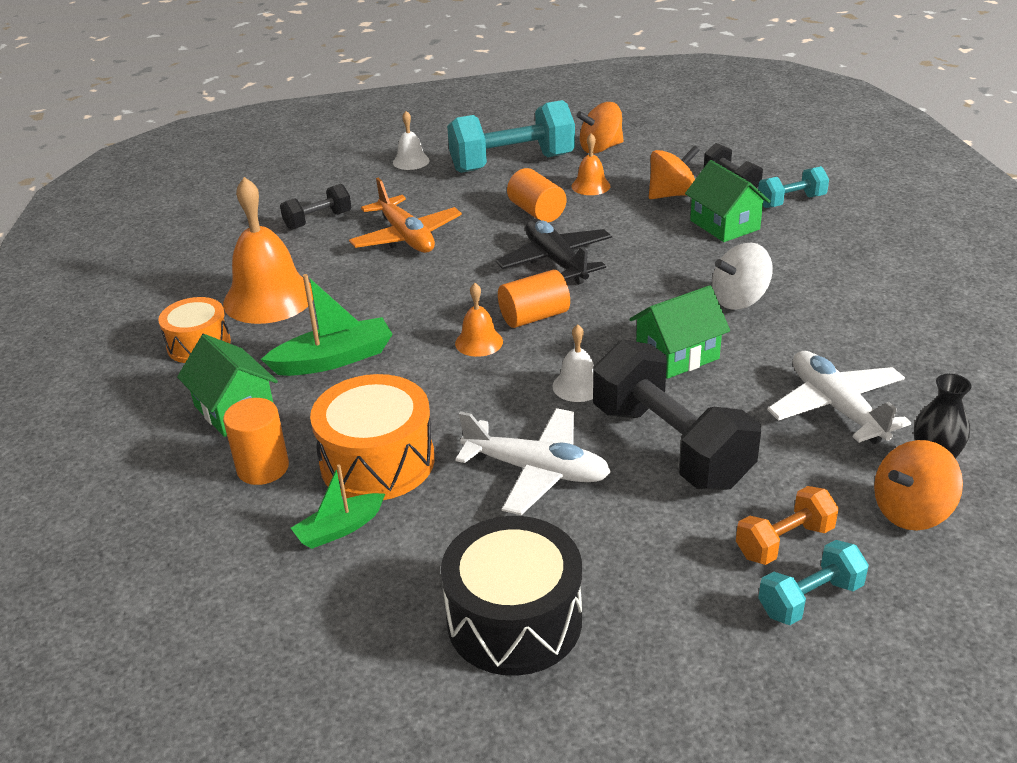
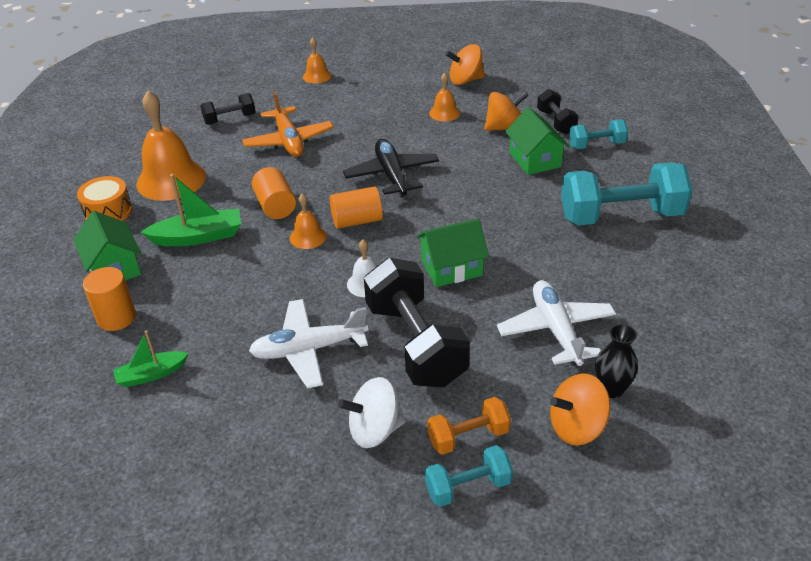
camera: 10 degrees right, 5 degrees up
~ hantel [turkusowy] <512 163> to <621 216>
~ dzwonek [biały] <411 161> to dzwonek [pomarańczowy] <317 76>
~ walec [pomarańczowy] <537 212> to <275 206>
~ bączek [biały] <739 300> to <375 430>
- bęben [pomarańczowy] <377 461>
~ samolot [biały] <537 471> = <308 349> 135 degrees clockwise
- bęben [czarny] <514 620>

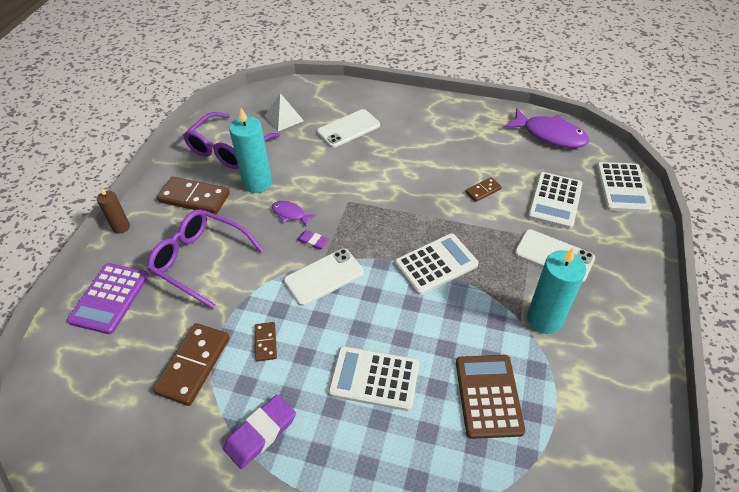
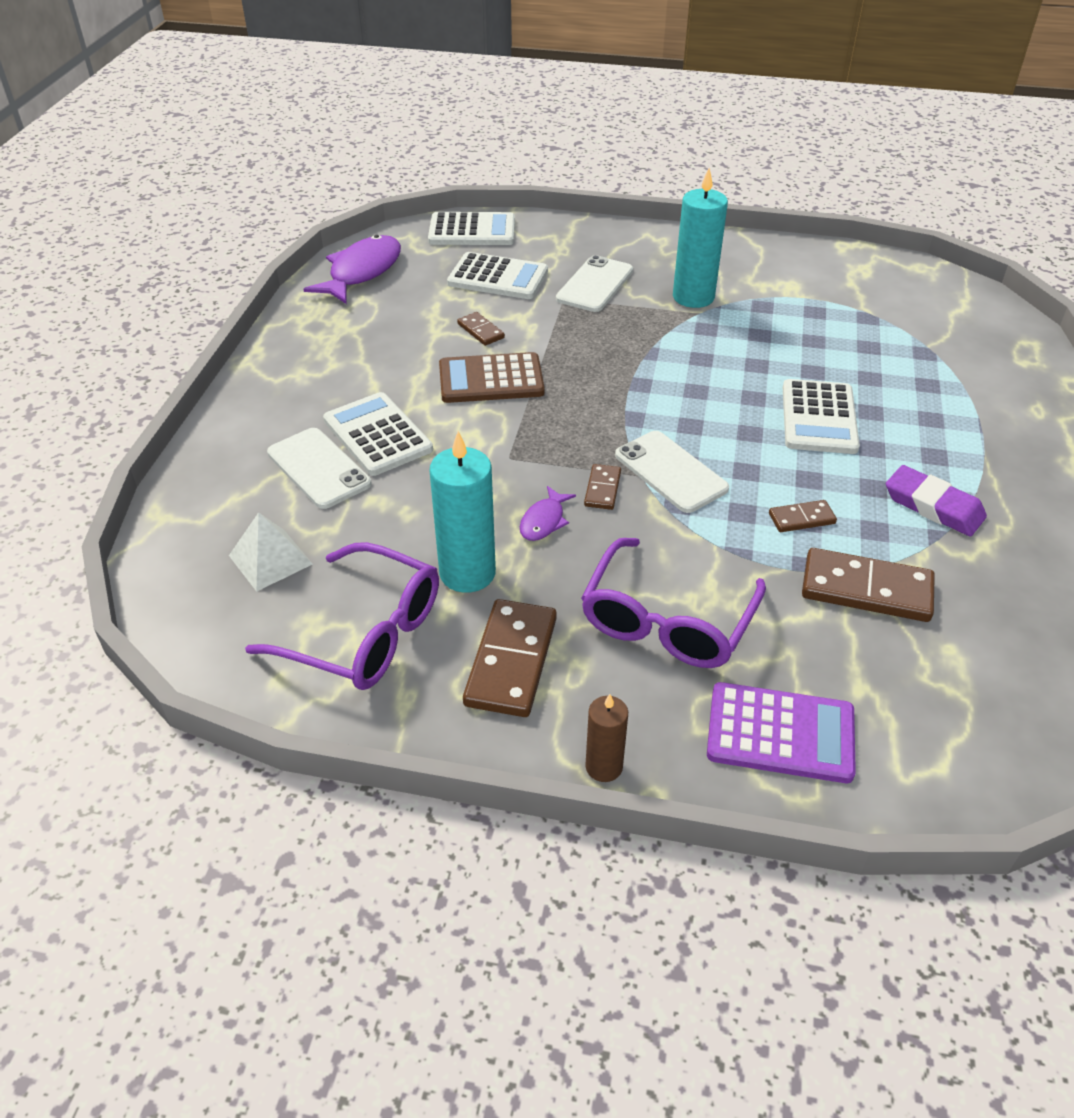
camera: 95 degrees left, 5 degrees down
~ gumka do mazania [fioletowy] <313 241> to kostka domina [brązowy] <602 489>
~ kalkulator [biały] <436 264> to <378 435>
~ kalkulator [brązowy] <488 396> to <491 379>

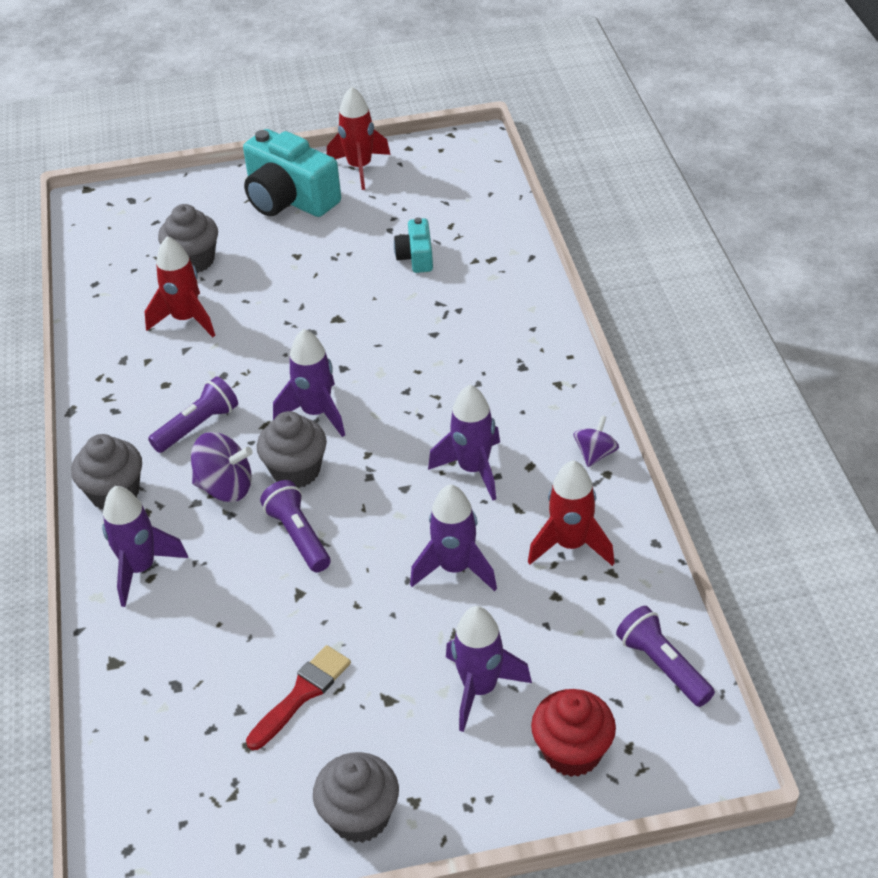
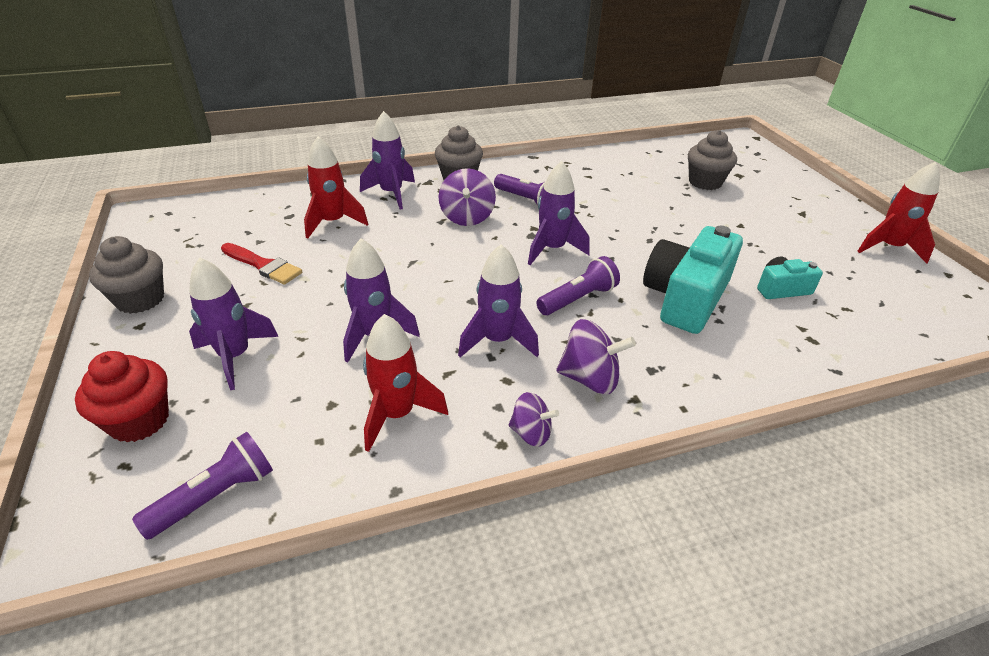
camera: 80 degrees right, 5 degrees down
~ aparat fotograficzny [turkusowy] <289 199> to <685 298>
~ rakieta [czerwony] <186 319> to <333 222>
- muffinka [szary] <296 471>
~ latarka [fioletowy] <298 536> to <578 299>
+ bączek [fioletowy] <590 378>

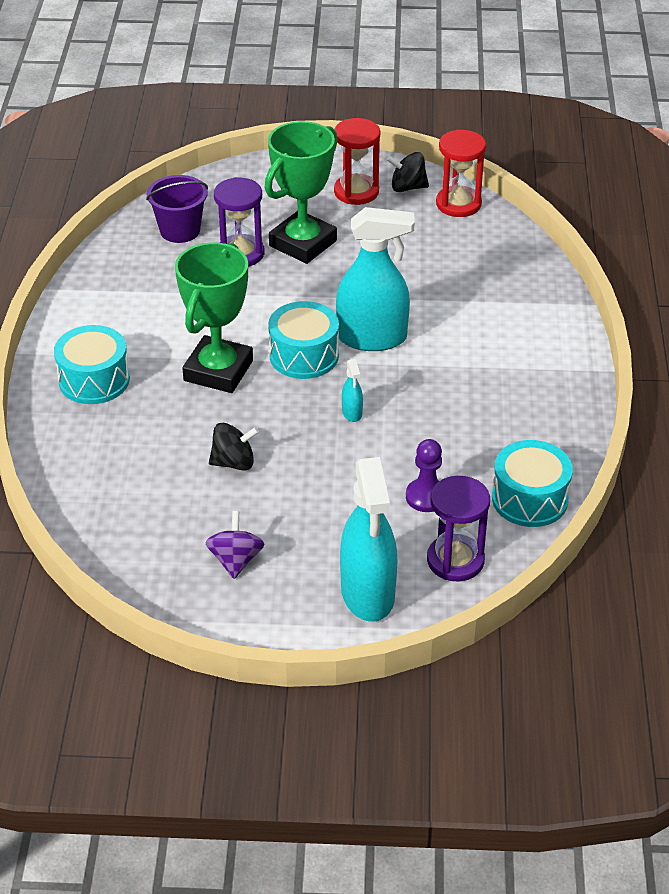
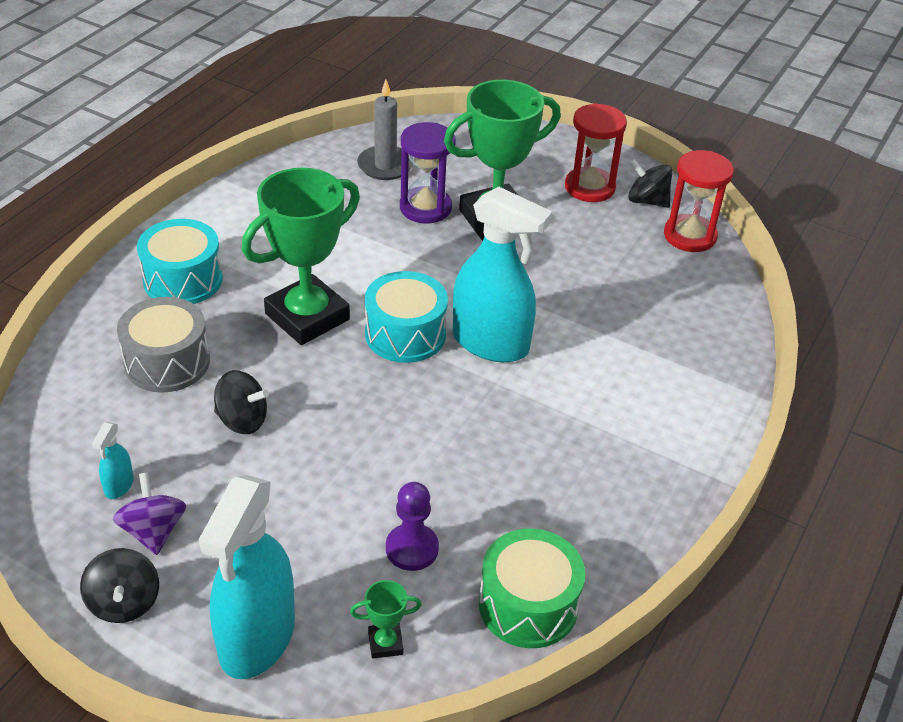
camera: 25 degrees right, 0 degrees up
~ wiadro [fioletowy] <180 230> to świeca [szary] <385 166>
~ spryskiwacz [turkusowy] <352 413> to <119 486>
~ bęben [turkusowy] <529 499> to bęben [zielony] <528 605>
~ klepsydra [fioletowy] <455 560> to puchar [zielony] <385 643>
~ bączek [fioletowy] <235 560> = <153 531> 45 degrees counterclockwise
+ bęben [szary] <167 362>
+ bączek [czarny] <124 602>

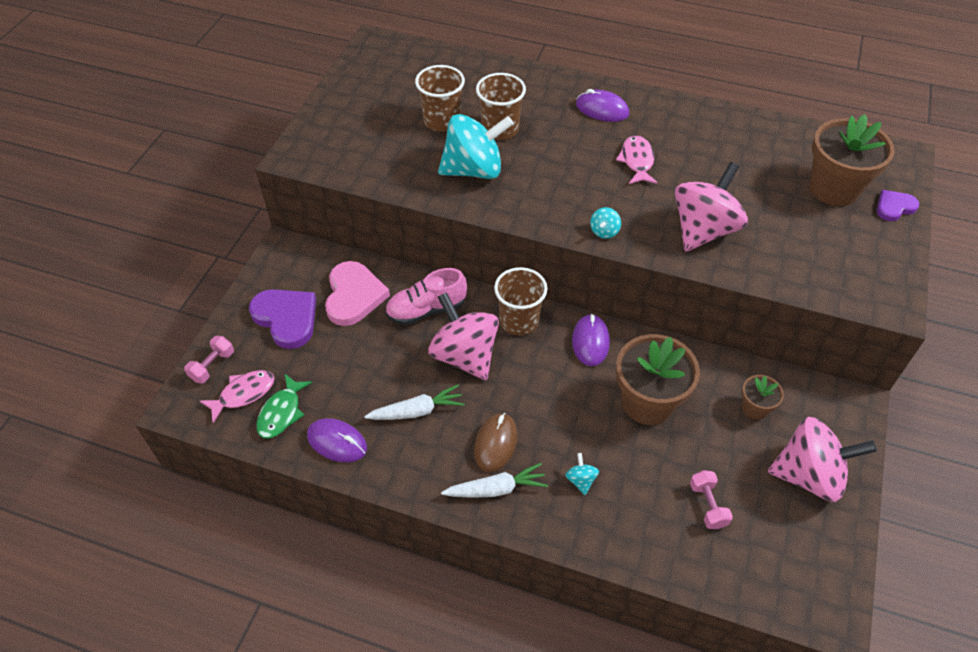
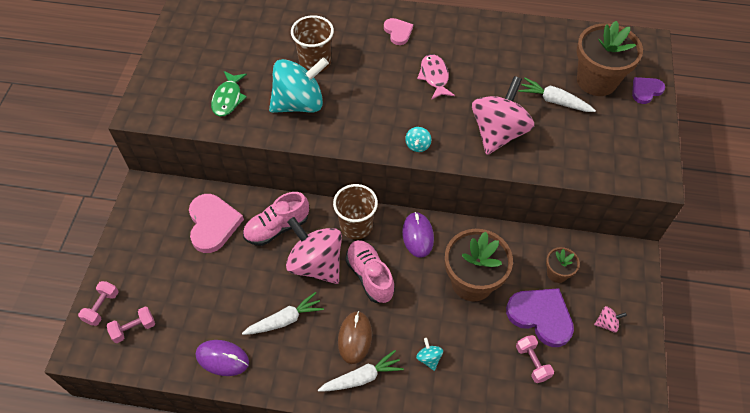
camera: 10 degrees left, 5 degrees up
- szklanka [brązowy] <442 121>
~ myszka [fioletowy] <602 109> to serce [różowy] <398 32>
~ serce [fioletowy] <286 318> to <541 316>
~ ryba [różowy] <243 394> to hantel [różowy] <134 328>
~ ryba [zielony] <281 412> to <228 98>
~ bączek [różowy] <809 475> = <607 323> x0.40
+ marchewka [biały] <554 101>
+ but [różowy] <370 276>

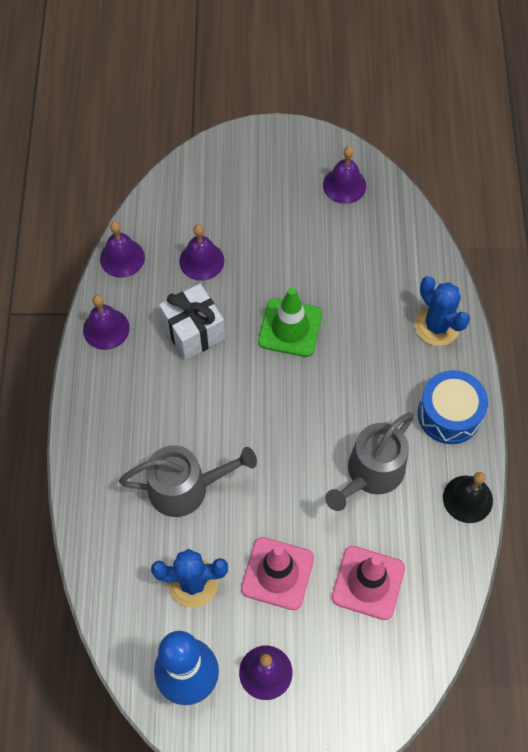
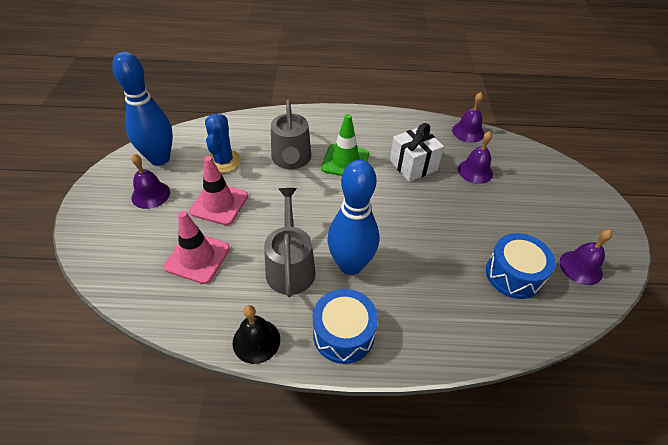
camera: 90 degrees right, 15 degrees down
- kaktus [niebieski] <437 326>
~ pachołek [zielony] <290 328> to <345 161>
- dzwonek [fioletowy] <106 329>
~ konewka [szary] <371 473> = <290 267> 45 degrees clockwise
+ kręgiel [niebieski] <350 265>
+ bęben [niebieski] <513 274>

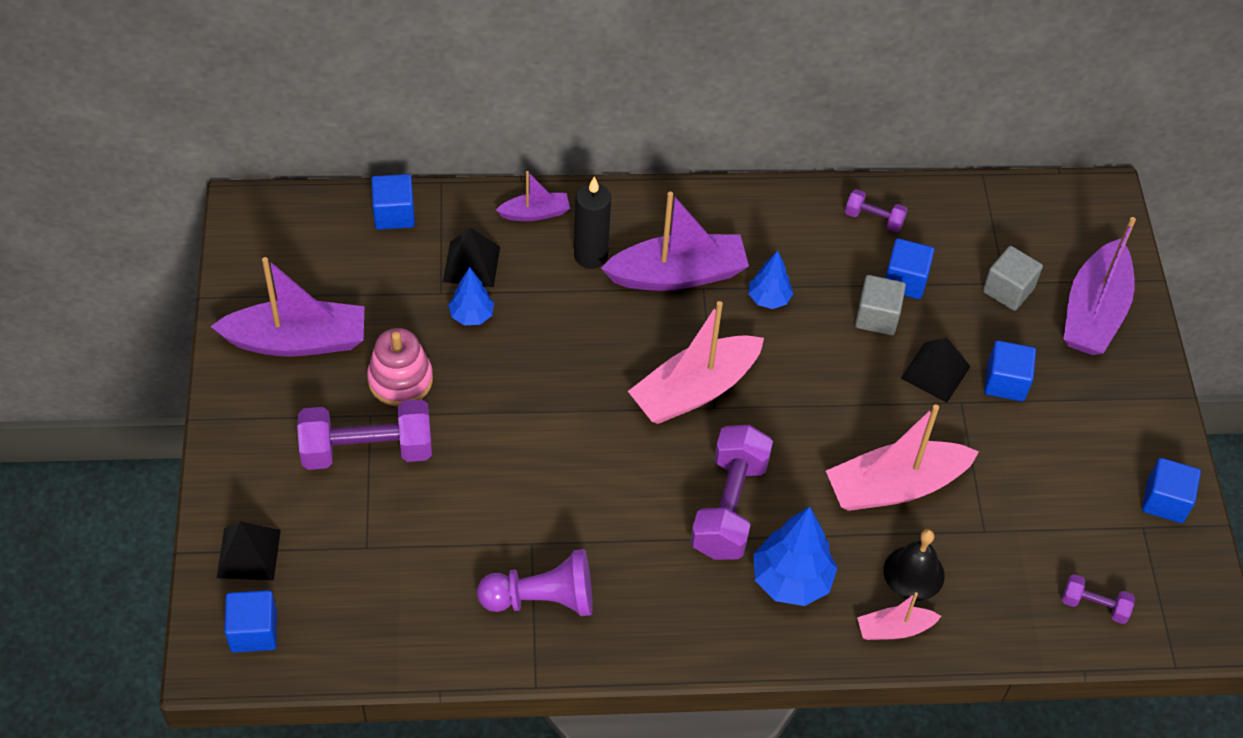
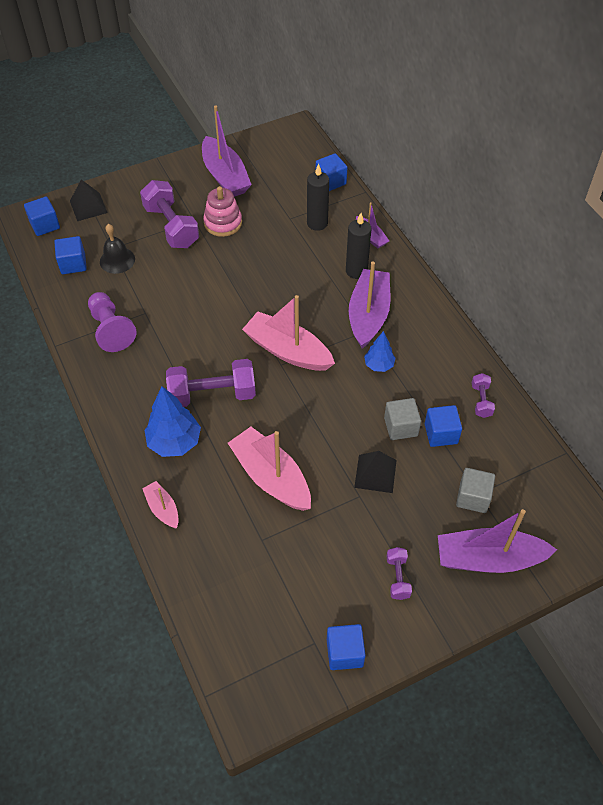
camera: 70 degrees right, 0 degrees up
~ łódka [fioletowy] <677 274> = <368 315> 135 degrees counterclockwise
~ piramida [czarny] <471 264> to świeca [czarny] <317 223>
- drzewko [niebieski] <471 315>
~ sześcian [niebieski] <1005 382> to <73 264>
~ dzwonek [czarny] <914 573> to <117 260>
~ hantel [fioletowy] <1094 606> to <398 577>

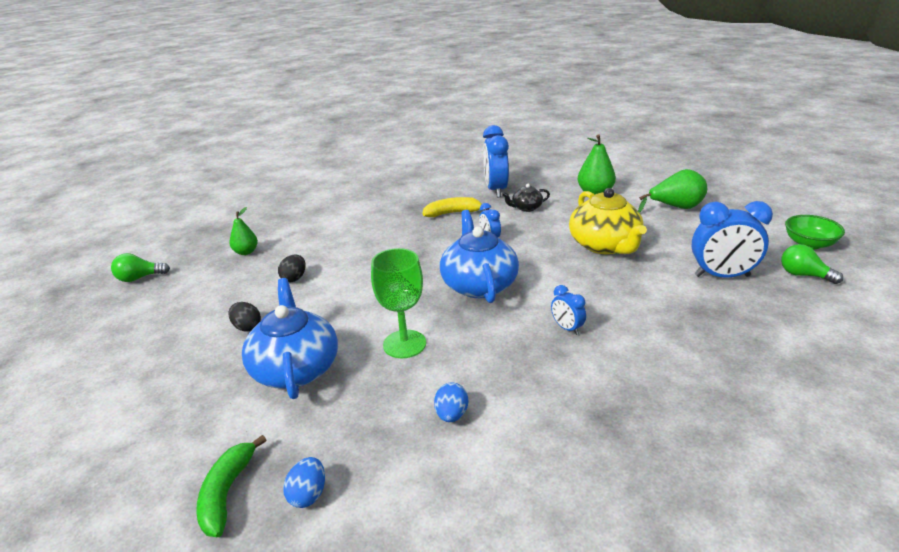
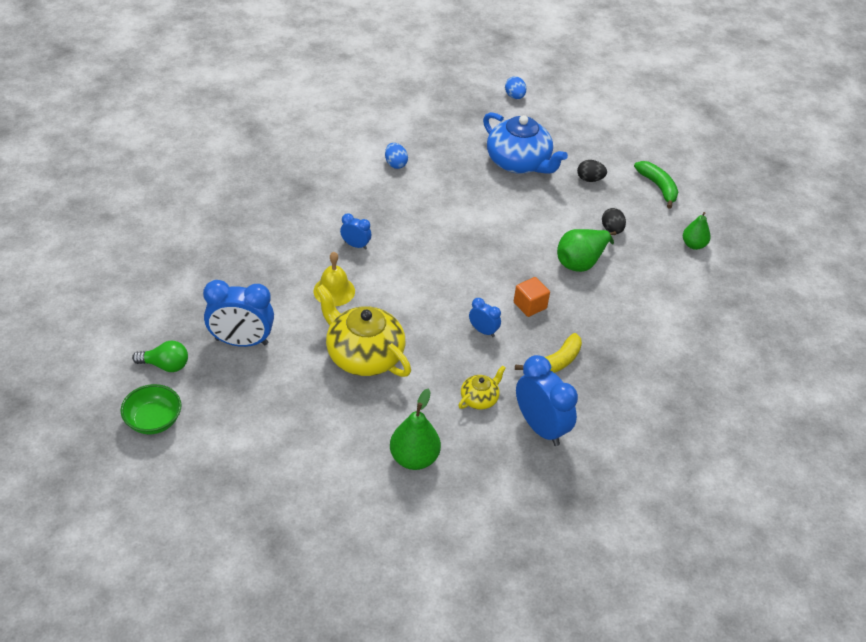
camera: 145 degrees right, 15 degrees up
~ gruszka [zielony] <675 207> to <581 262>
~ imbryk [czarny] <526 208> to imbryk [żółty] <479 399>
~ budzik [niebieski] <722 276> = <241 342> 150 degrees counterclockwise
- imbryk [niebieski] <479 285>
- kielich [zielony] <404 344>
- żarówka [zielony] <139 278>
~ banan [zielony] <227 493> to <658 187>
~ jajko [niebieski] <308 494> to <514 96>
+ dzwonek [żółty] <334 291>
+ sześcian [pomarańczowy] <530 305>

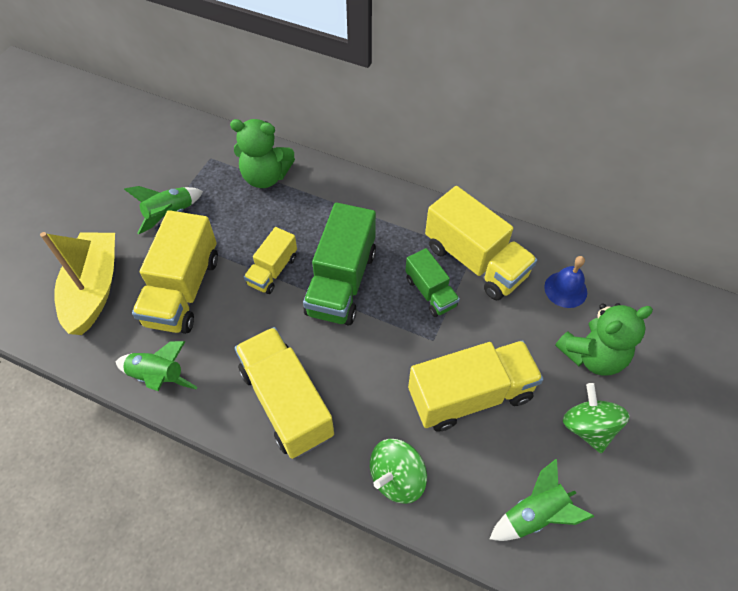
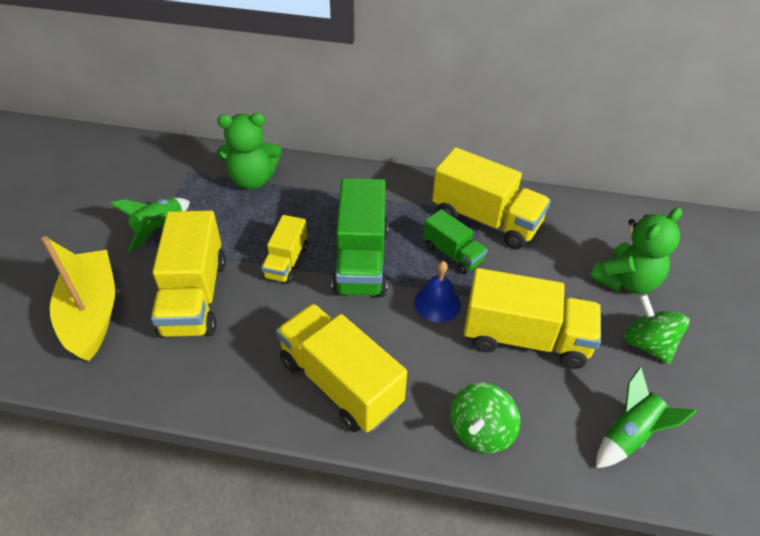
camera: 15 degrees left, 10 degrees down
~ dzwonek [niebieski] <565 289> to <437 303>
~ ciężarówka [żółty] <470 395> = <525 338> 45 degrees clockwise
- rakieta [zielony] <158 376>

